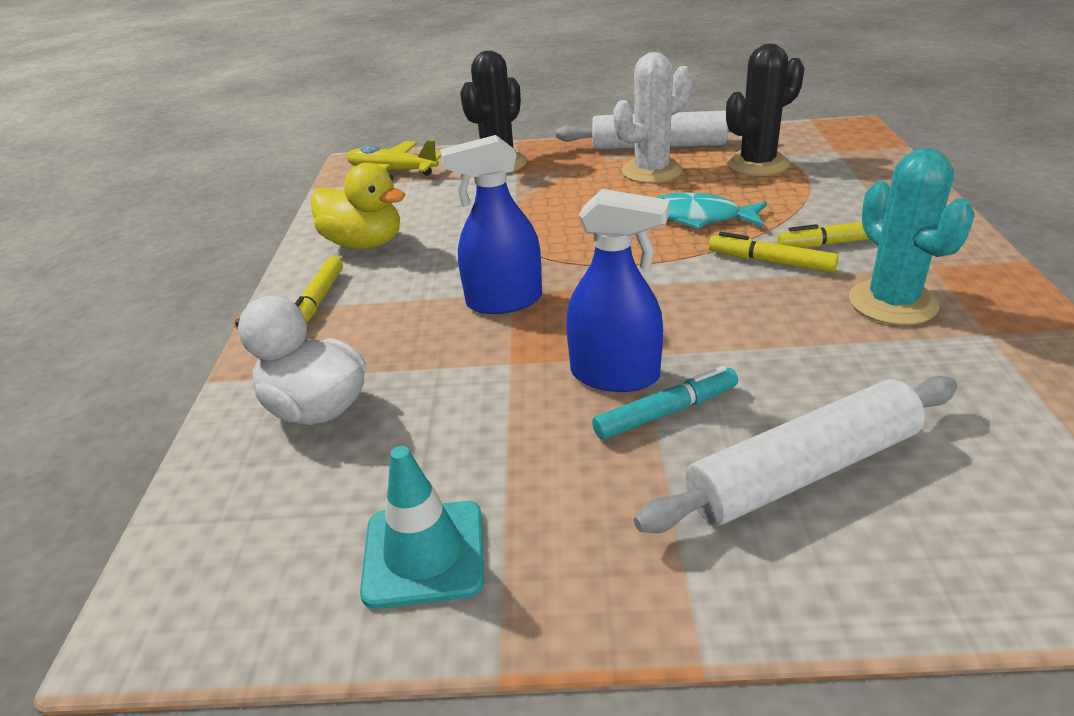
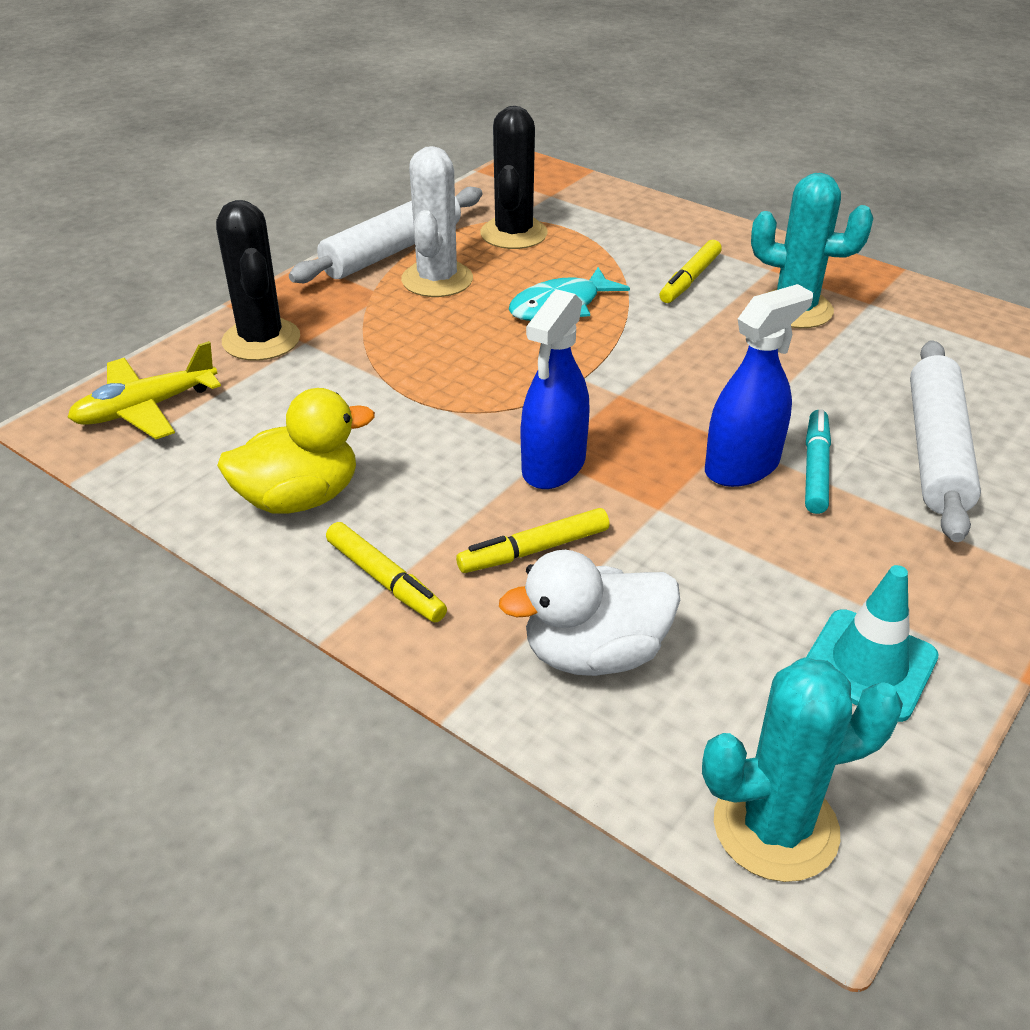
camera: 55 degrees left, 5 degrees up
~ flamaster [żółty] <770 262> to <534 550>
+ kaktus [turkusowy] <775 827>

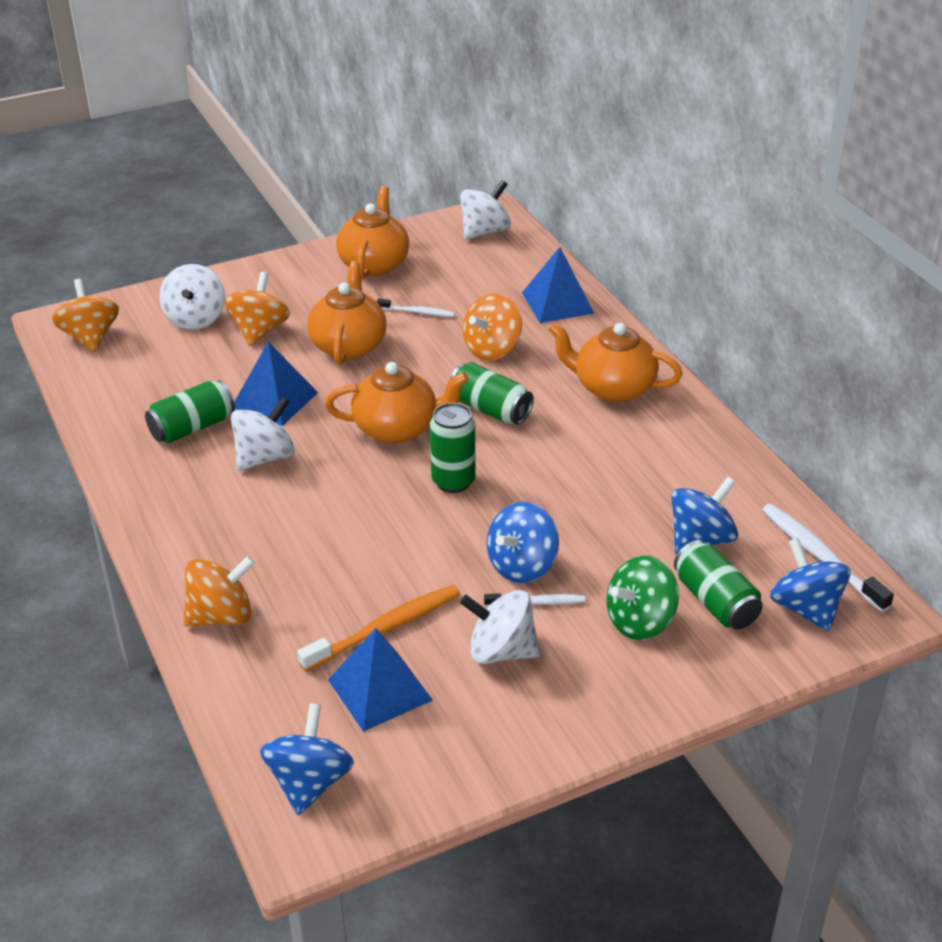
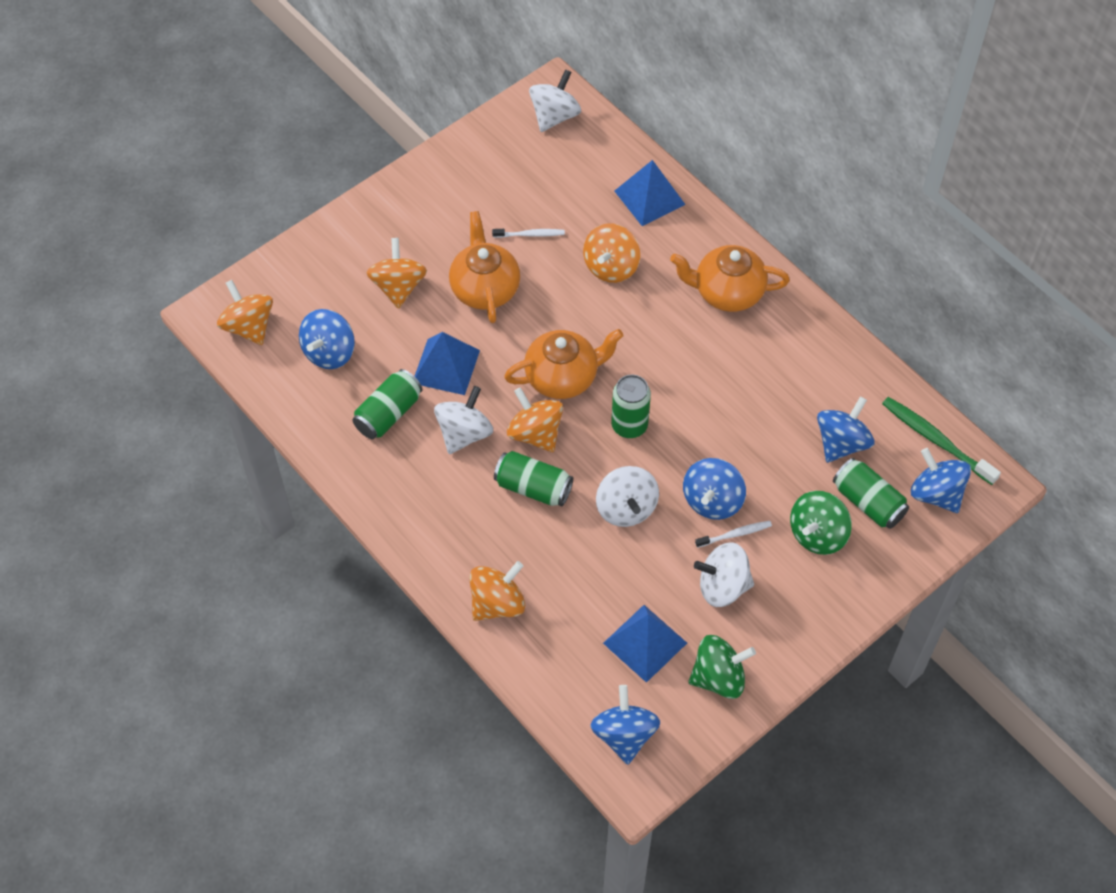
camera: 15 degrees left, 20 degrees up
- imbryk [pomarańczowy] <374 264>
~ bączek [biały] <195 319> to <626 508>
~ puszka [zielony] <490 409> to <533 487>
~ szczoteczka do zębów [biały] <821 557> to szczoteczka do zębów [zielony] <936 440>
- szczoteczka do zębów [pomarańczowy] <384 629>
+ bączek [niebieski] <329 352>
+ bączek [pomarańczowy] <535 433>
+ bączek [zielony] <718 677>

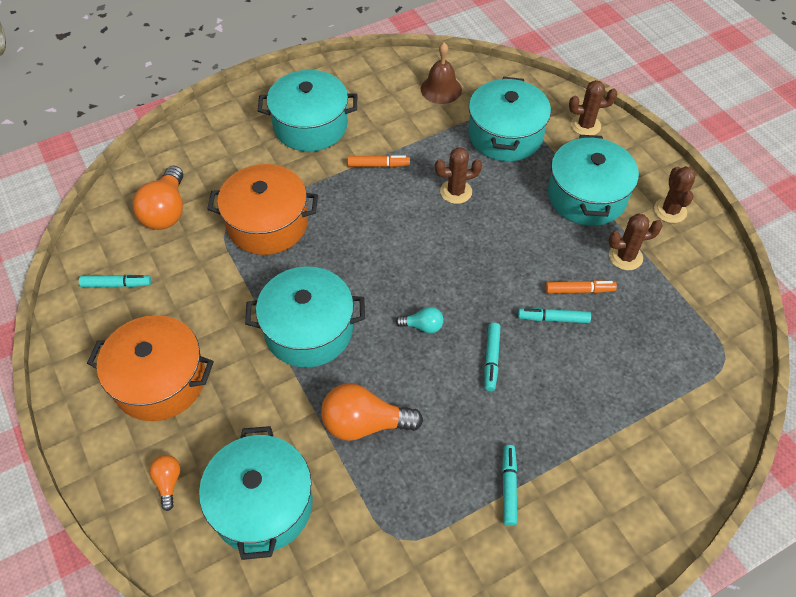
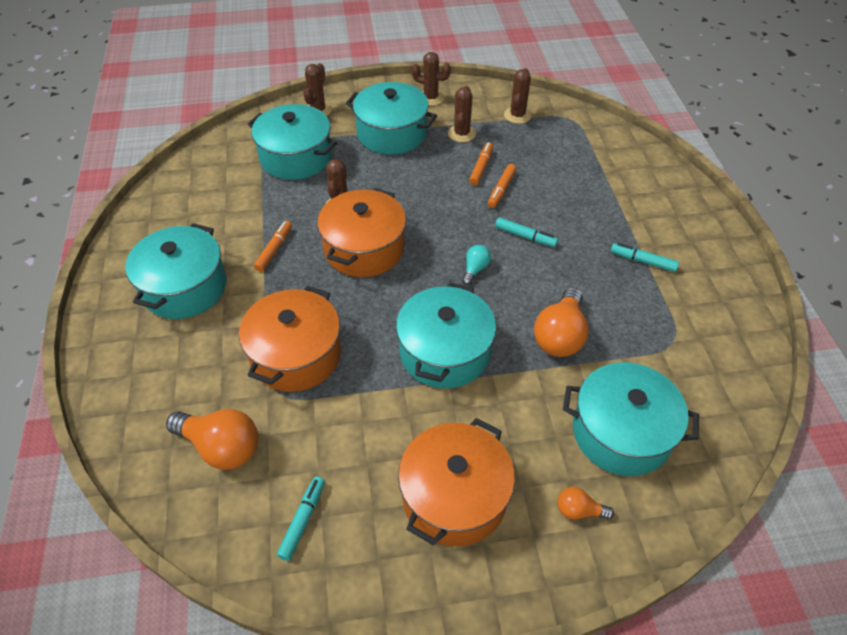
camera: 70 degrees left, 5 degrees down
- dzwonek [brązowy] <441 89>
~ flamaster [turkusowy] <553 319> to flamaster [pomarańczowy] <501 190>
+ kaktus [brązowy] <517 115>
+ garnek [pomarańczowy] <364 248>

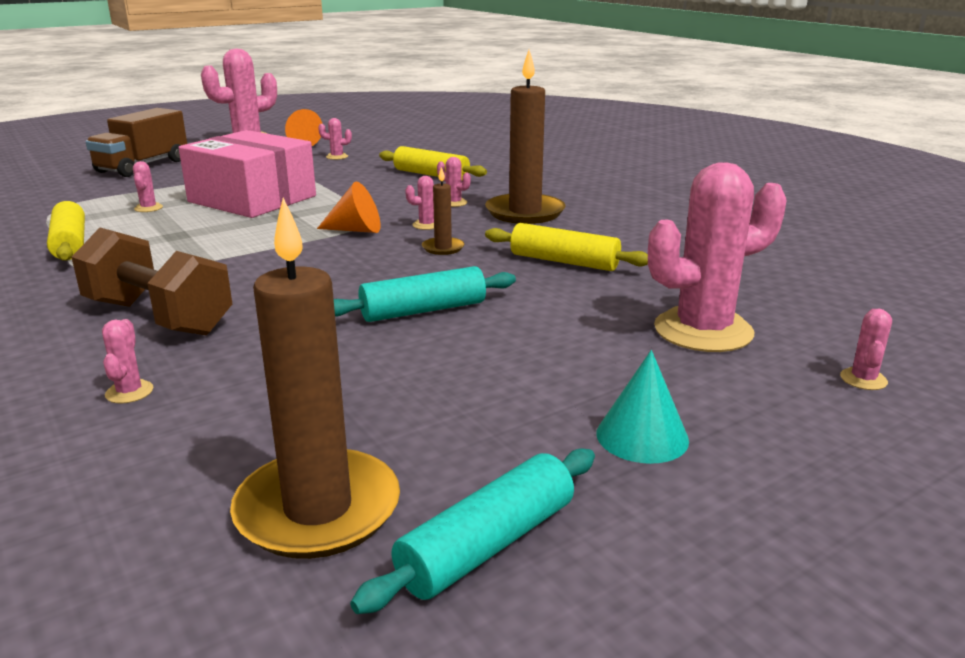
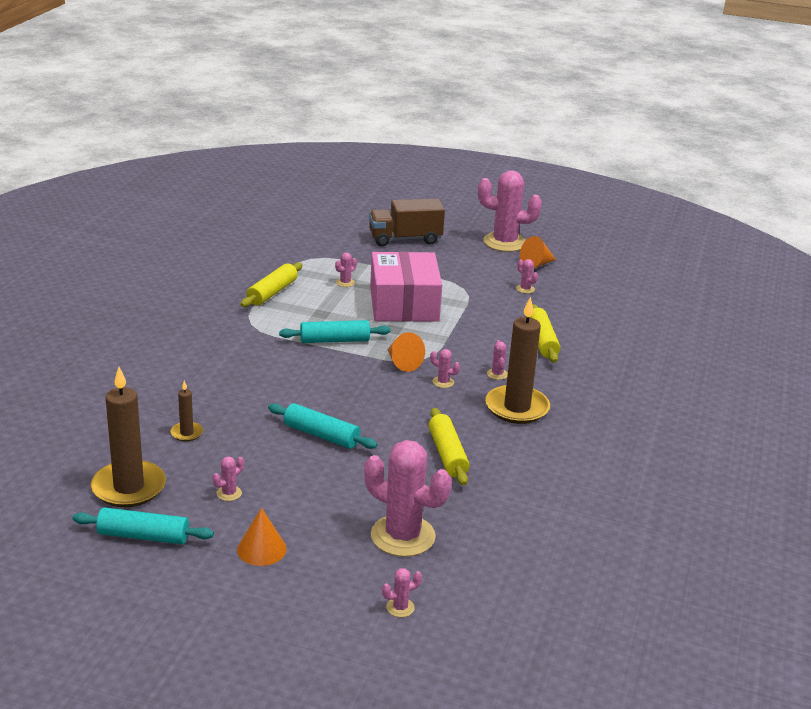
camera: 50 degrees right, 5 degrees up
~ świeca [brązowy] <443 248> to <186 433>
- hantel [brązowy] <159 317>
~ kaktus [różowy] <129 392> to <229 493>
~ stożek [turkusowy] <642 436> to stożek [pomarańczowy] <261 549>
+ wałek do ciasta [turkusowy] <334 340>

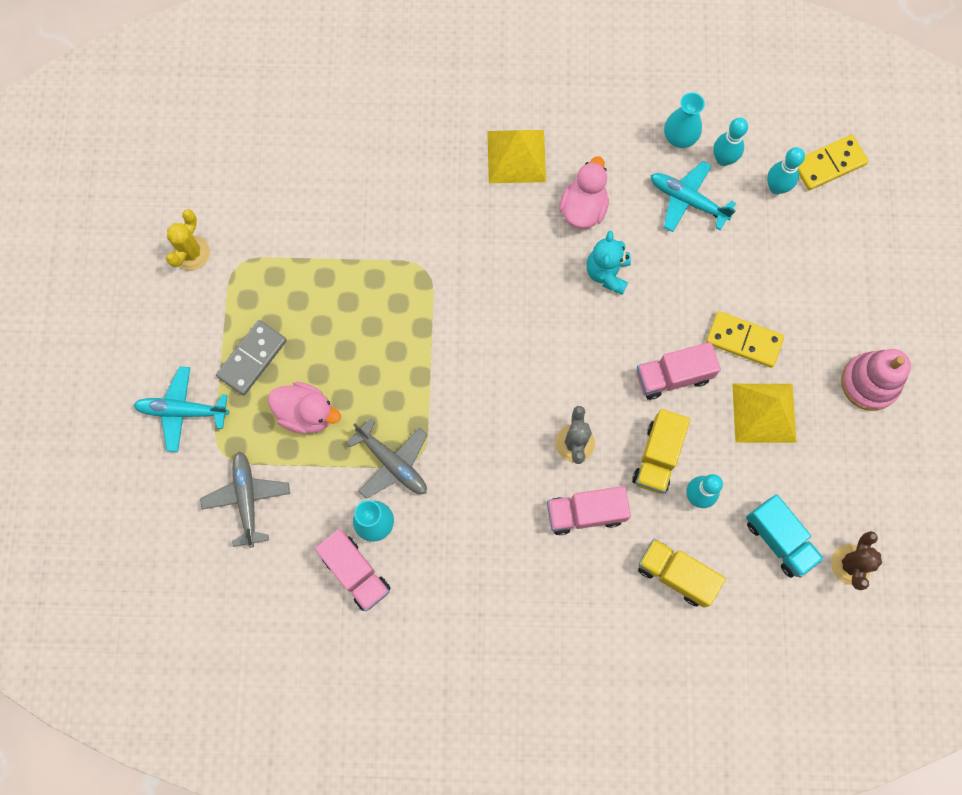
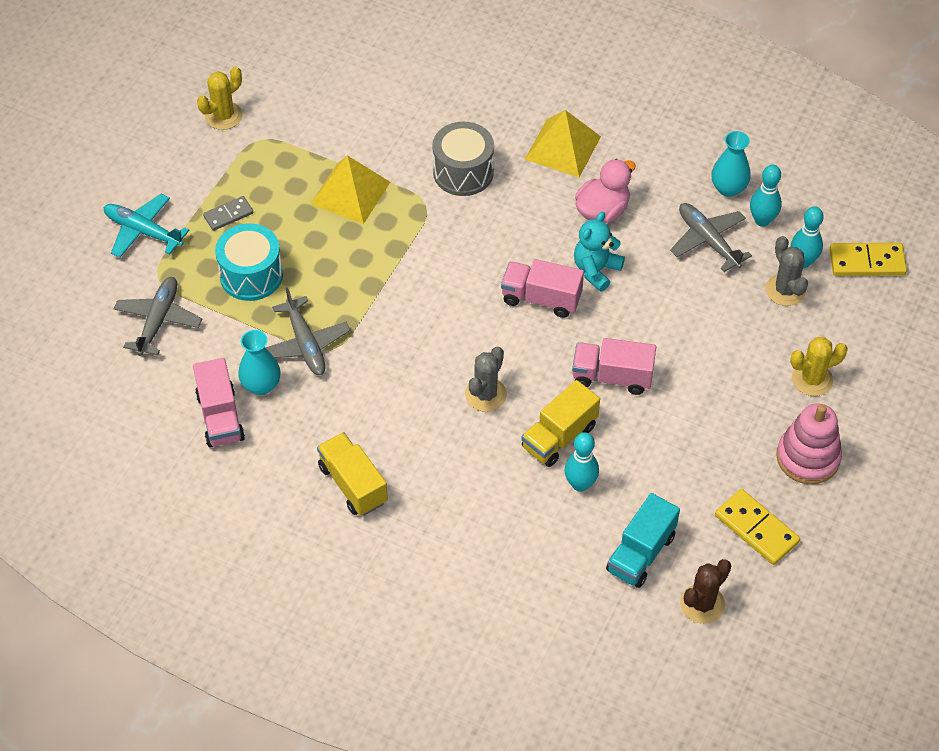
camera: 25 degrees right, 20 degrees down
~ samolot [turkusowy] <687 200> to samolot [szary] <708 240>
~ kostka domina [żółty] <743 340> to <756 529>
~ kostka domina [szary] <252 358> = <228 215> x0.64
~ kaczka [różowy] <307 413> to bęben [turkusowy] <251 275>
~ piramida [żółty] <764 413> to <350 193>
~ ciężarówka [różowy] <585 513> to <541 298>
~ ciężarówka [turkusowy] <779 539> = <641 553> 45 degrees clockwise
~ ciężarówka [żółty] <675 574> to <353 484>
+ bęben [szary] <463 172>
+ kaktus [szary] <785 290>
+ kaktus [żółty] <812 379>

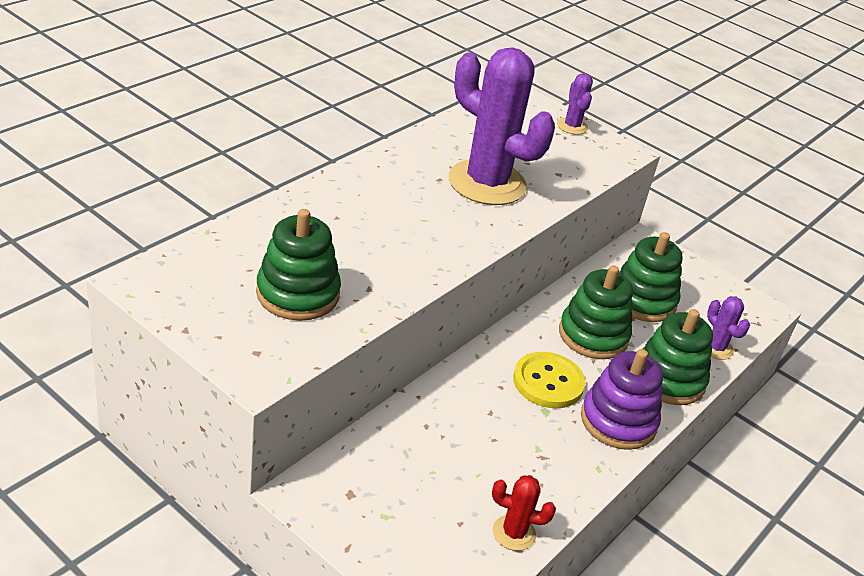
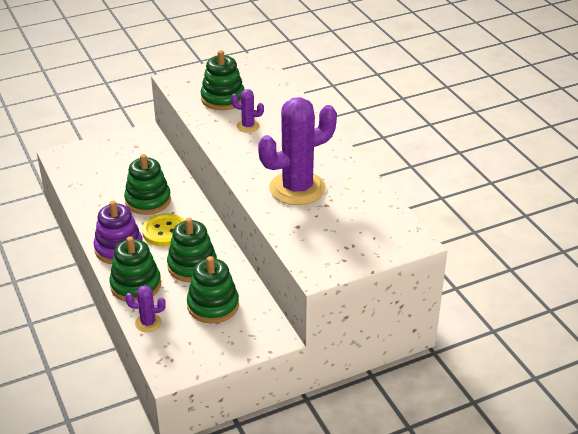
camera: 120 degrees right, 0 degrees up
~ kaktus [fioletowy] <572 126> to <248 126>
- kaktus [czerwony] <514 533>
+ zabawka nakładanka [zielony] <148 201>

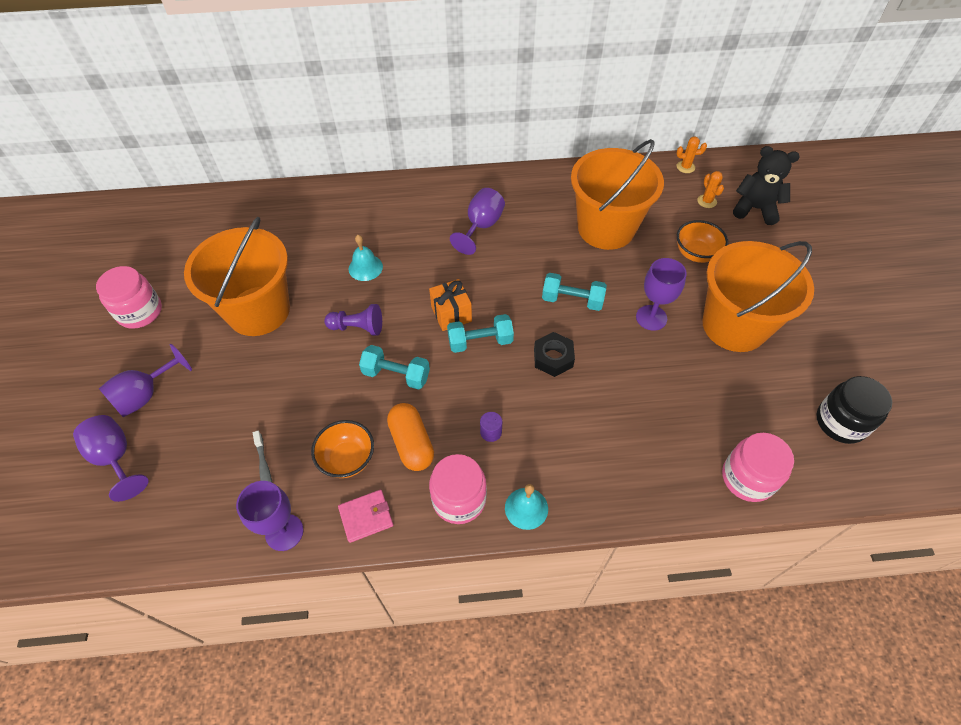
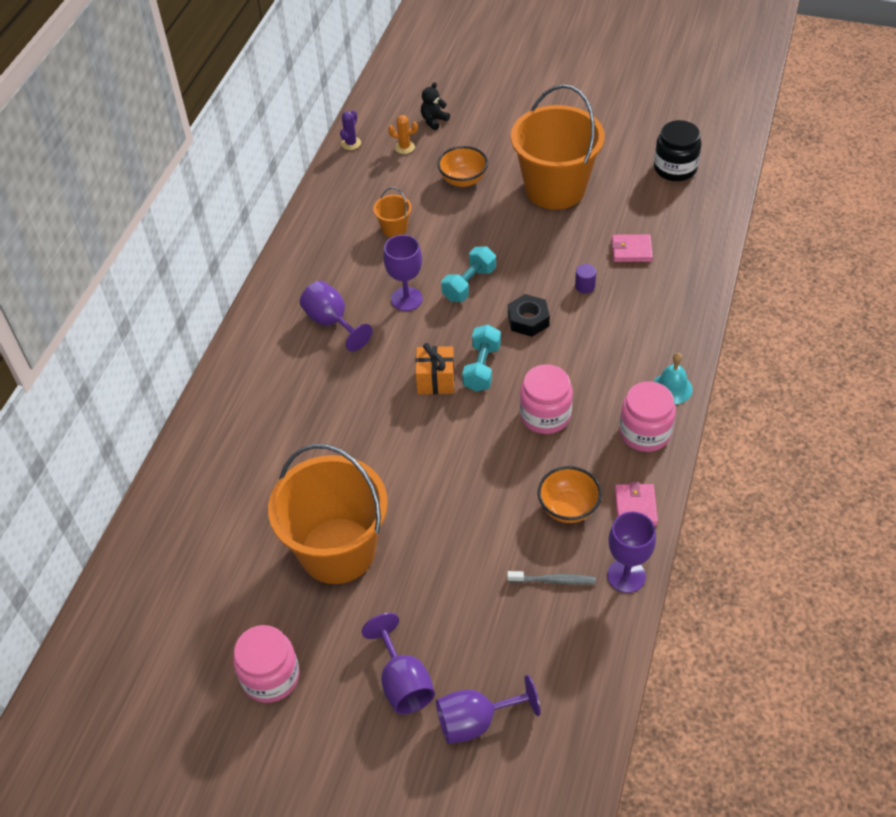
camera: 65 degrees left, 5 degrees down
~ kaktus [pomarańczowy] <685 167> to kaktus [fioletowy] <351 143>
~ wiadro [pomarańczowy] <606 228> = <394 229> x0.41
~ miś [czarny] <755 209> = <434 121> x0.58
- dzwonek [turkusowy] <365 267>
~ kielich [fioletowy] <651 318> to <406 299>
- pionek [fioletowy] <357 327>
- hantel [turkusowy] <396 375>
- kapsułka [pomarańczowy] <411 443>
~ walec [fioletowy] <491 432> to <585 286>
~ słoik [różowy] <747 478> to <545 415>
+ portfel [różowy] <631 250>

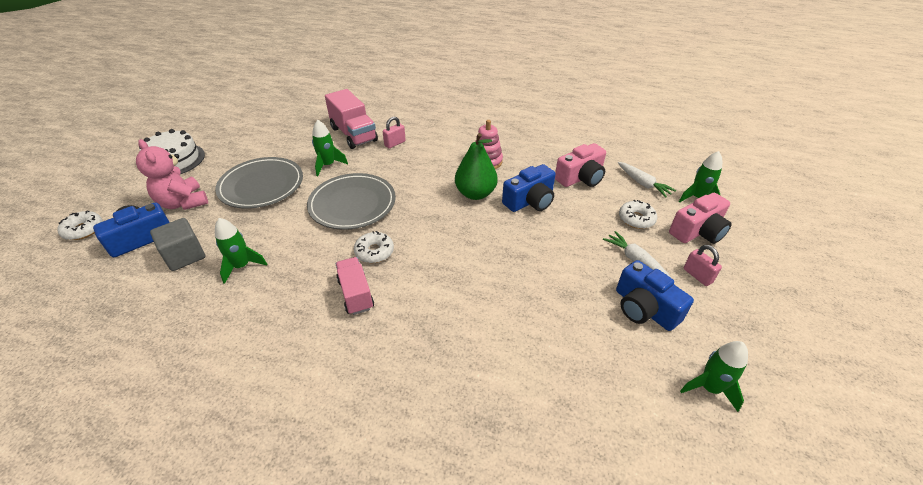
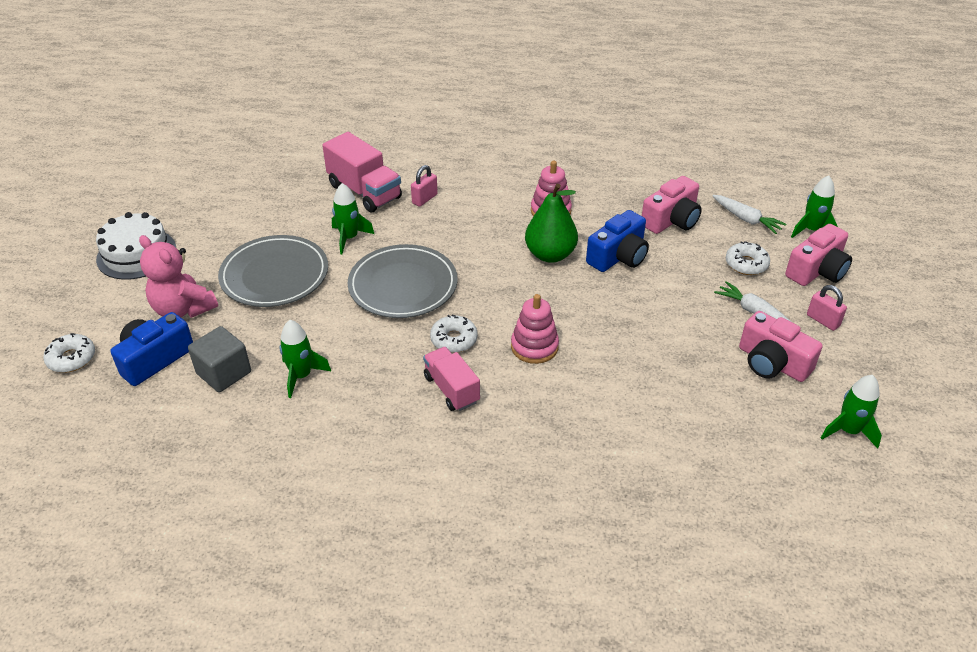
camera: 10 degrees left, 0 degrees up
~ aparat fotograficzny [niebieski] <644 308> to aparat fotograficzny [różowy] <772 363>
+ zabawka nakładanka [różowy] <534 347>

